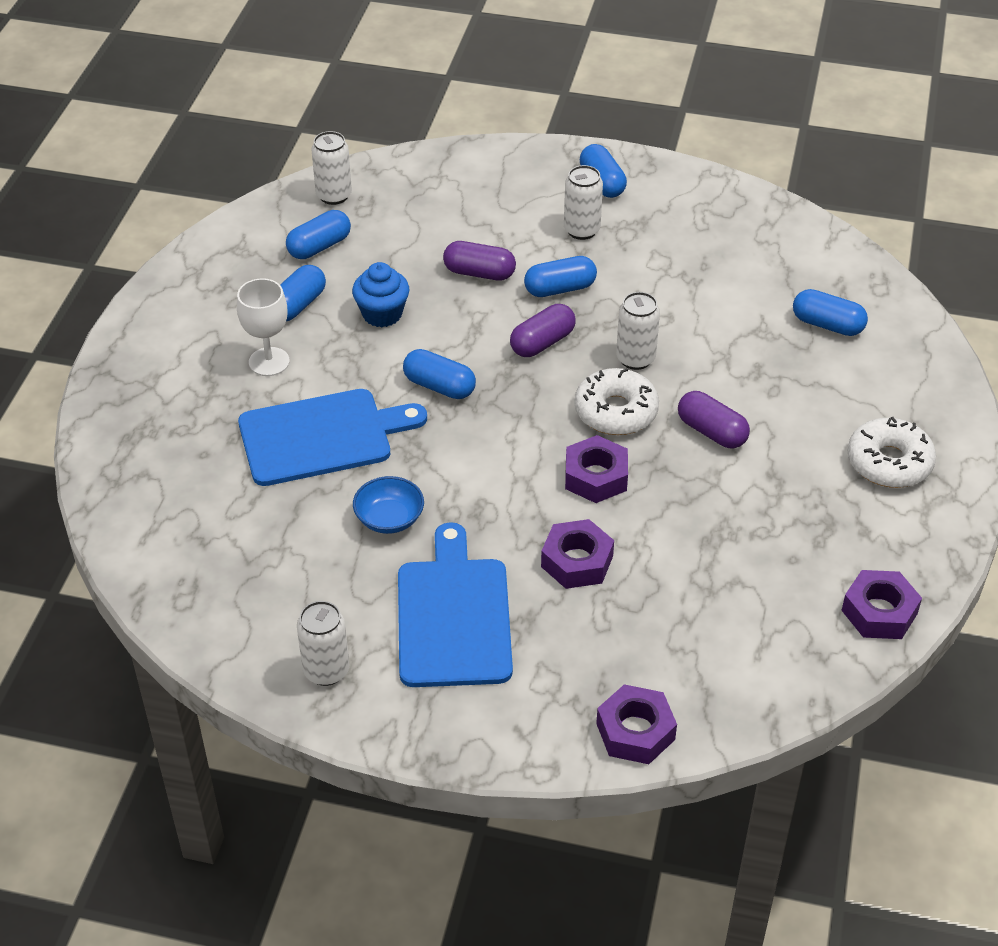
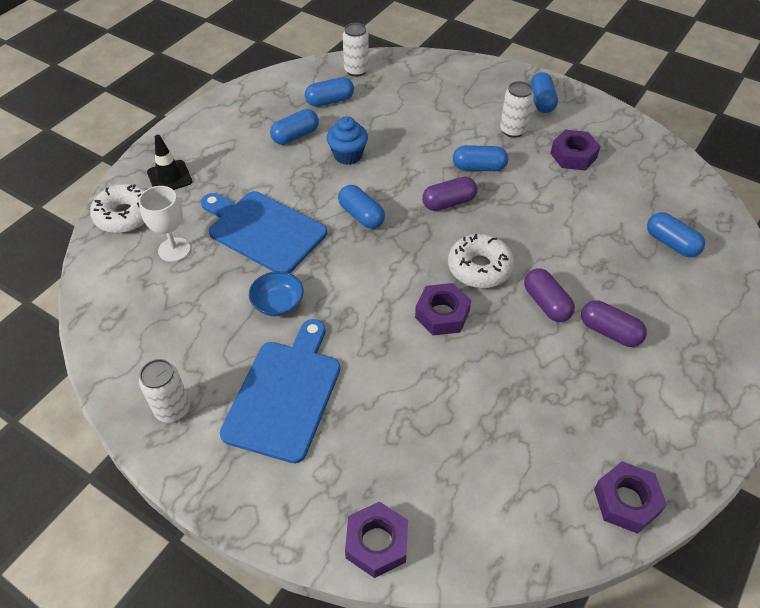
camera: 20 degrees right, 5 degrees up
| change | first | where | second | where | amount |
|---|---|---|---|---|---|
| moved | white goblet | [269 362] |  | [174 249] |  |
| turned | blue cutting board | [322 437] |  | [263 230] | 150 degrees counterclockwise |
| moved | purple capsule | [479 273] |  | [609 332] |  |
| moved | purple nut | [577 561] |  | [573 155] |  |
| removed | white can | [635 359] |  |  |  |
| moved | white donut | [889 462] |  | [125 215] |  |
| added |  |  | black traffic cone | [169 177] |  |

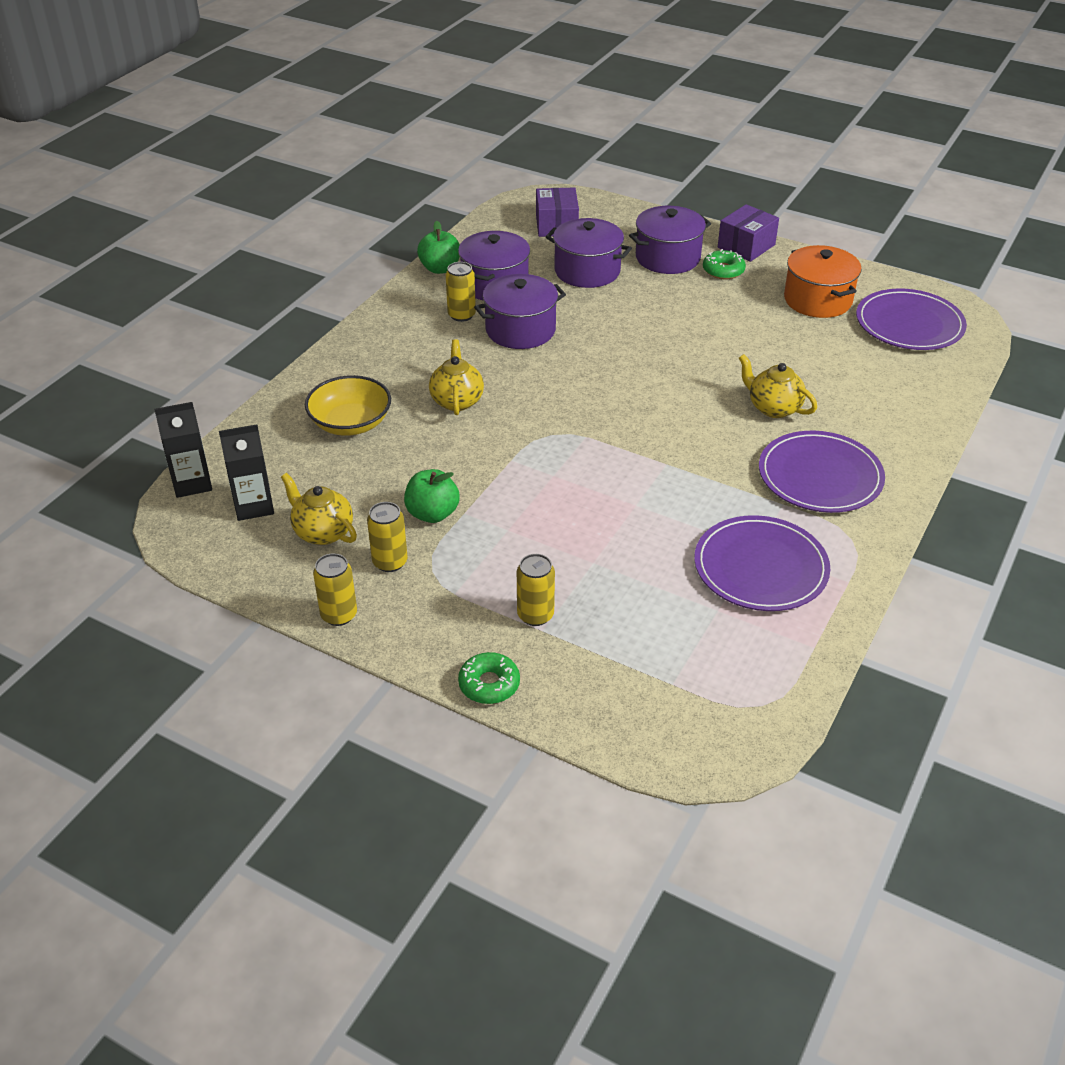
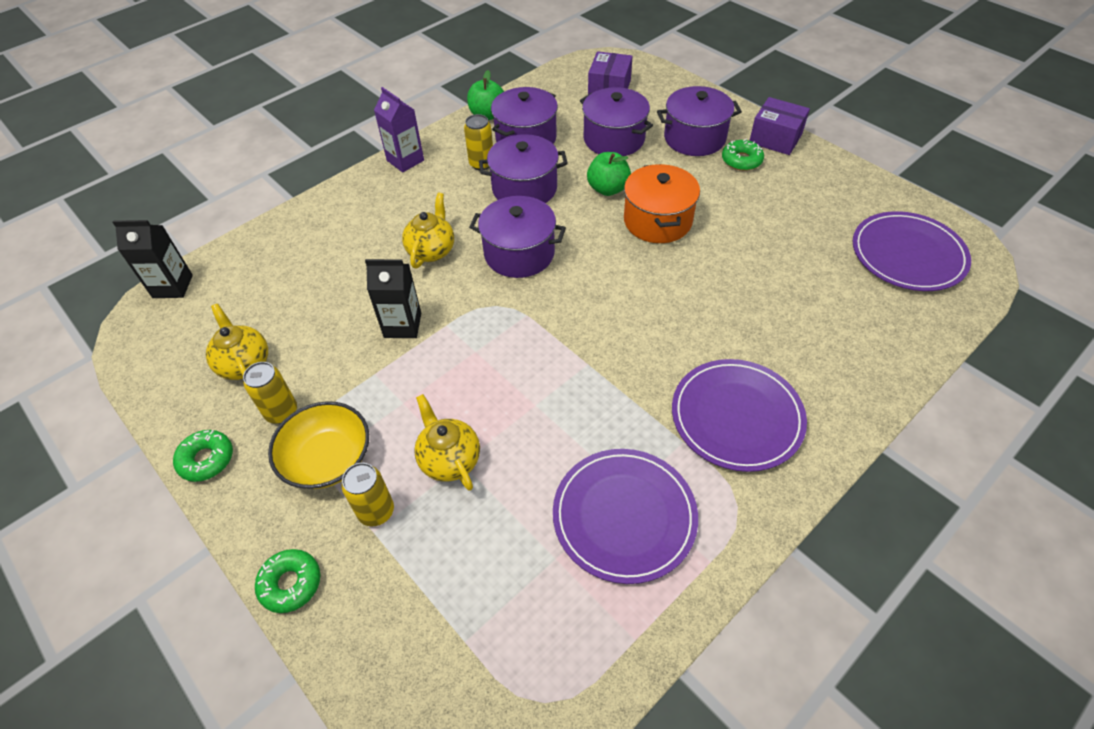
camera: 20 degrees right, 10 degrees up
| change | first | where | second | where | amount |
|---|---|---|---|---|---|
| moved | black carton | [254 506] |  | [402 325] |  |
| moved | yellow bowl | [350 423] |  | [328 459] |  |
| replaced | yellow can | [339 615] | green donut | [206 459] |  |
| moved | green apple | [432 514] |  | [608 189] |  |
| turned | purple box | [746 246] |  | [775 138] | 60 degrees clockwise |
| moved | yellow teapot | [773 408] |  | [449 459] |  |
| moved | orange pot | [817 300] |  | [657 221] |  |
| added |  |  | purple carton | [405 160] |  |
| added |  |  | purple pot | [519 253] |  |

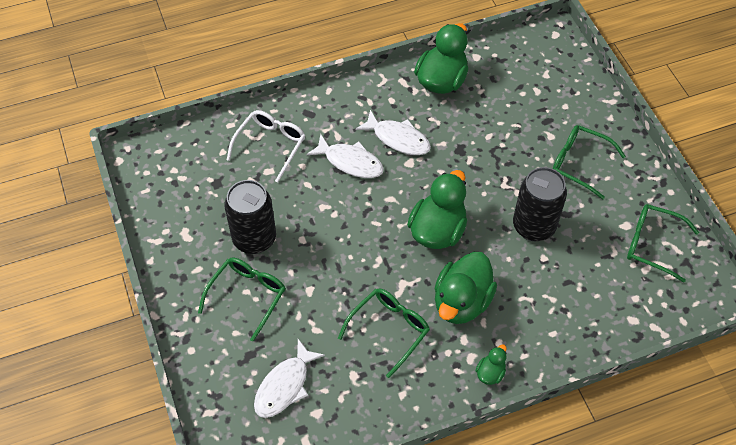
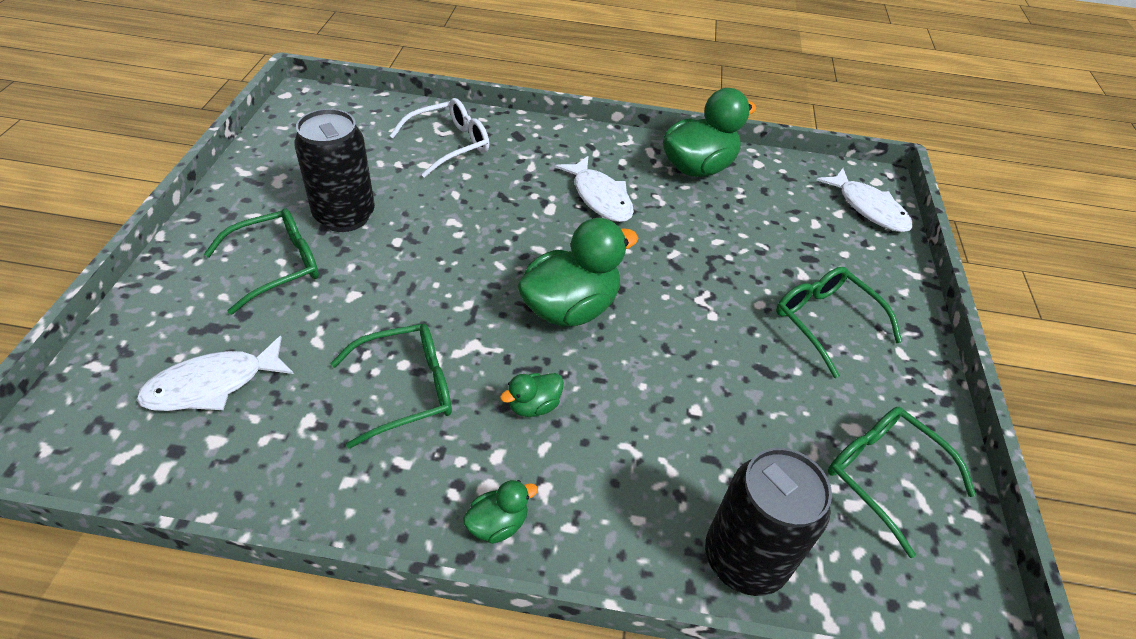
camera: 25 degrees right, 10 degrees down
| change | first | where | second | where | amount |
|---|---|---|---|---|---|
| moved | white fish | [350 162] |  | [868 208] |  |
| resized | green duck | [461 302] |  | [533 406] | x0.47 |
| moved | black can | [533 226] |  | [744 559] |  |

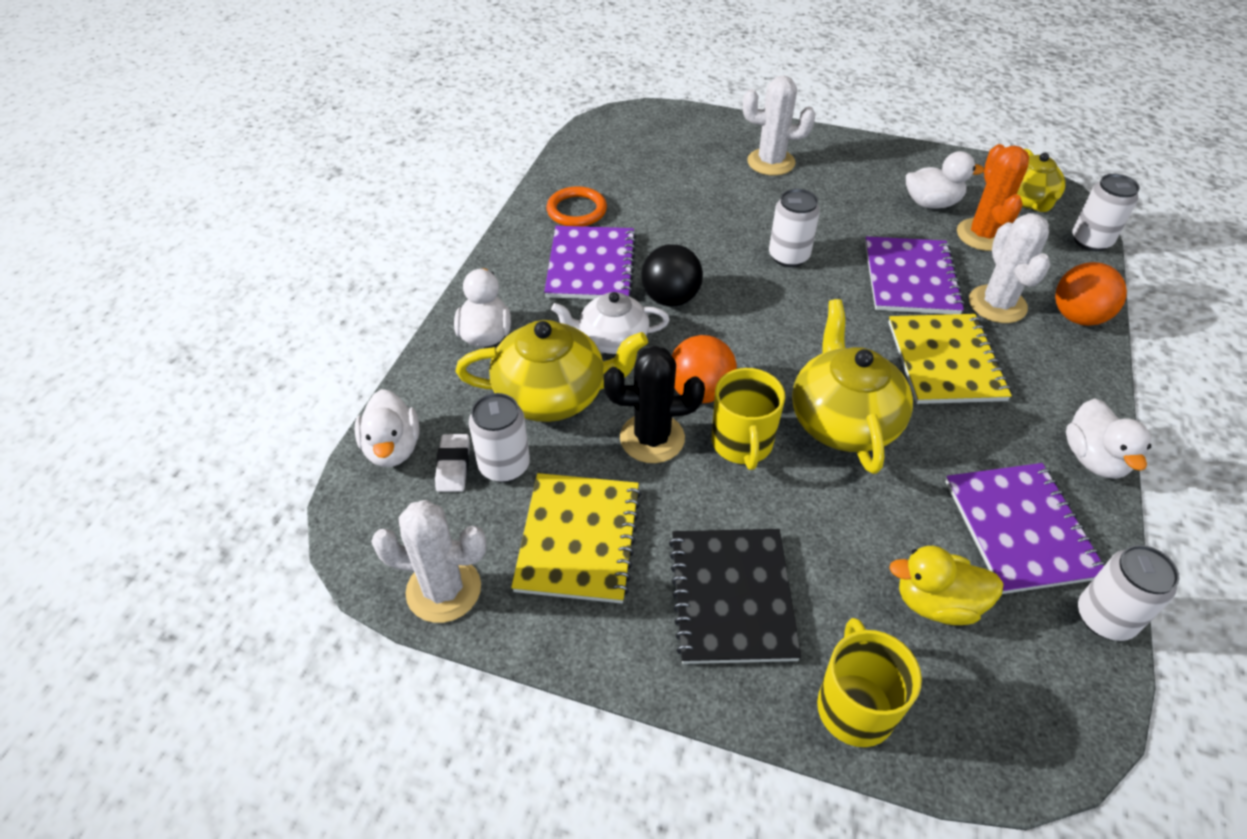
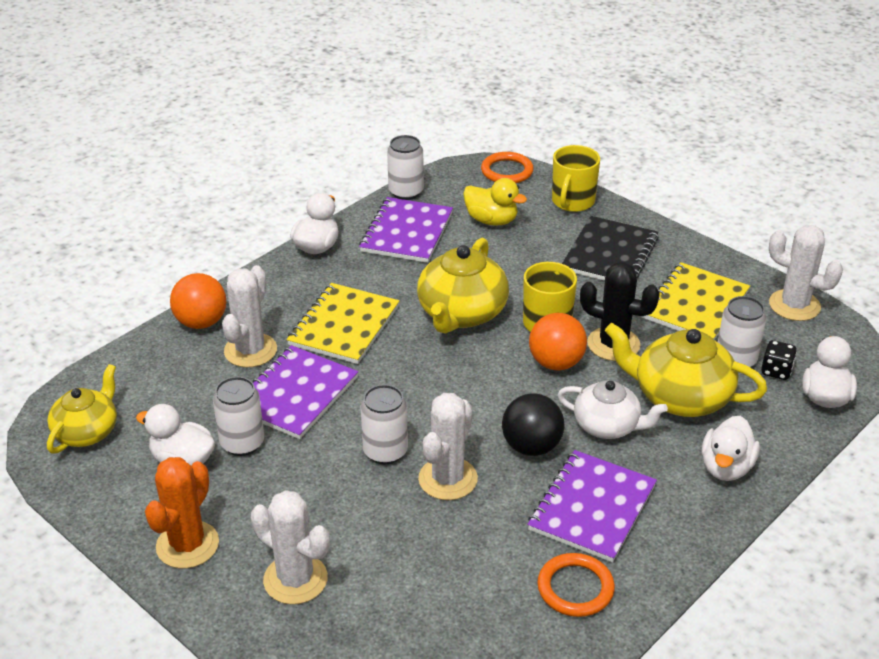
camera: 155 degrees left, 10 degrees down
| change | first | where | second | where | amount |
|---|---|---|---|---|---|
| replaced | white eraser | [453 466] | black dice | [776 371] |  |
| moved | orange cactus | [983 235] |  | [187 545] |  |
| moved | white can | [1090 241] |  | [242 443] |  |
| added |  |  | white cactus | [448 479] |  |
| added |  |  | orange ring | [507 171] |  |

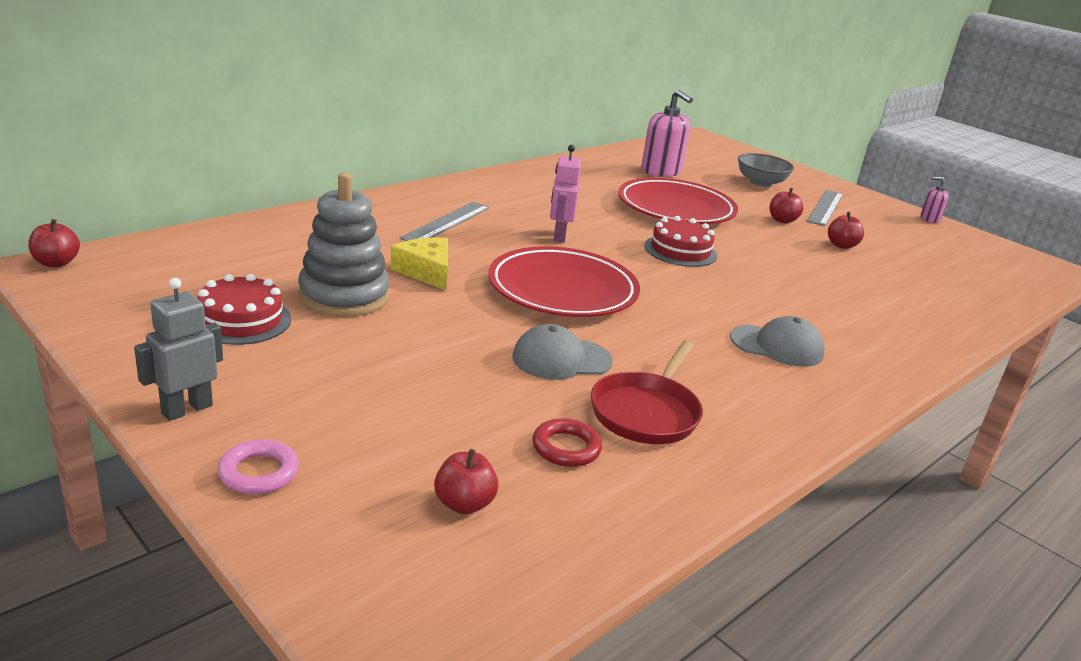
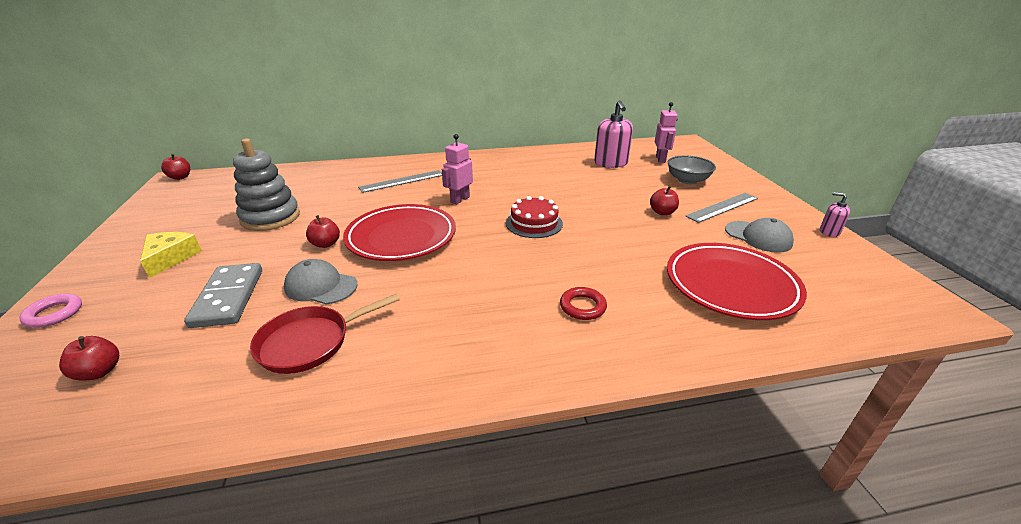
camera: 35 degrees right, 5 degrees up
| change | first | where | second | where | amount |
|---|---|---|---|---|---|
| removed | grey robot | [187 409] |  |  |  |
| removed | red cake | [241 320] |  |  |  |
| moved | yellow cheese | [426 271] |  | [170 258] |  |
| moved | red ring | [566 448] |  | [582 306] |  |
| moved | red plate | [676 209] |  | [730 285] |  |
| moved | grey cap | [777 346] |  | [758 237] |  |
| moved | red apple | [841 245] |  | [326 244] |  |
| added |  |  | grey domino | [228 297] |  |
| added |  |  | pink robot | [660 159] |  |

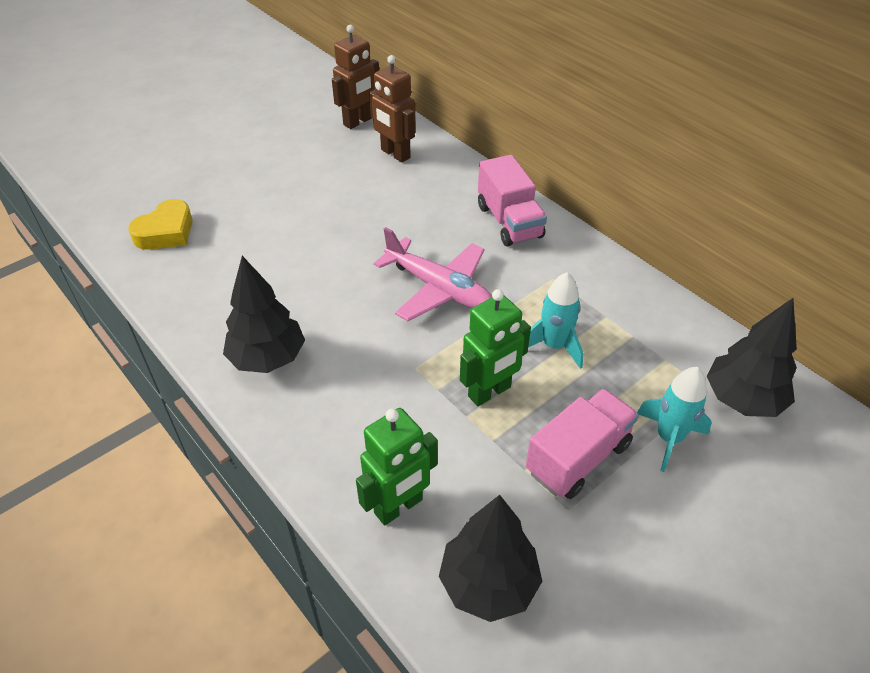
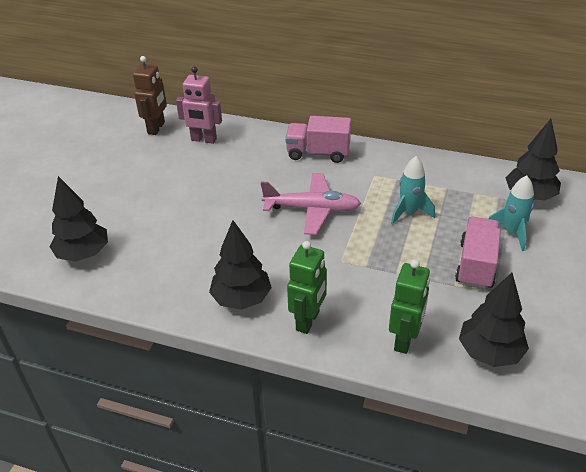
camera: 30 degrees left, 5 degrees down
| change | first | where | second | where | amount |
|---|---|---|---|---|---|
| replaced | yellow heart | [166 232] | black tree | [83 254] |  |
| recoloured | brown robot | [395 154] | pink robot | [203 140] |  |
| moved | green robot | [489 392] |  | [308 321] |  |
| turned | pink truck | [509 221] |  | [318 153] | 150 degrees clockwise |

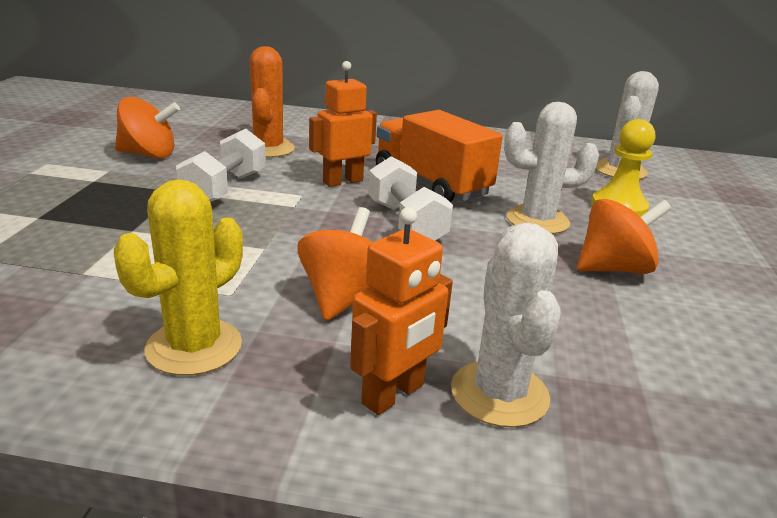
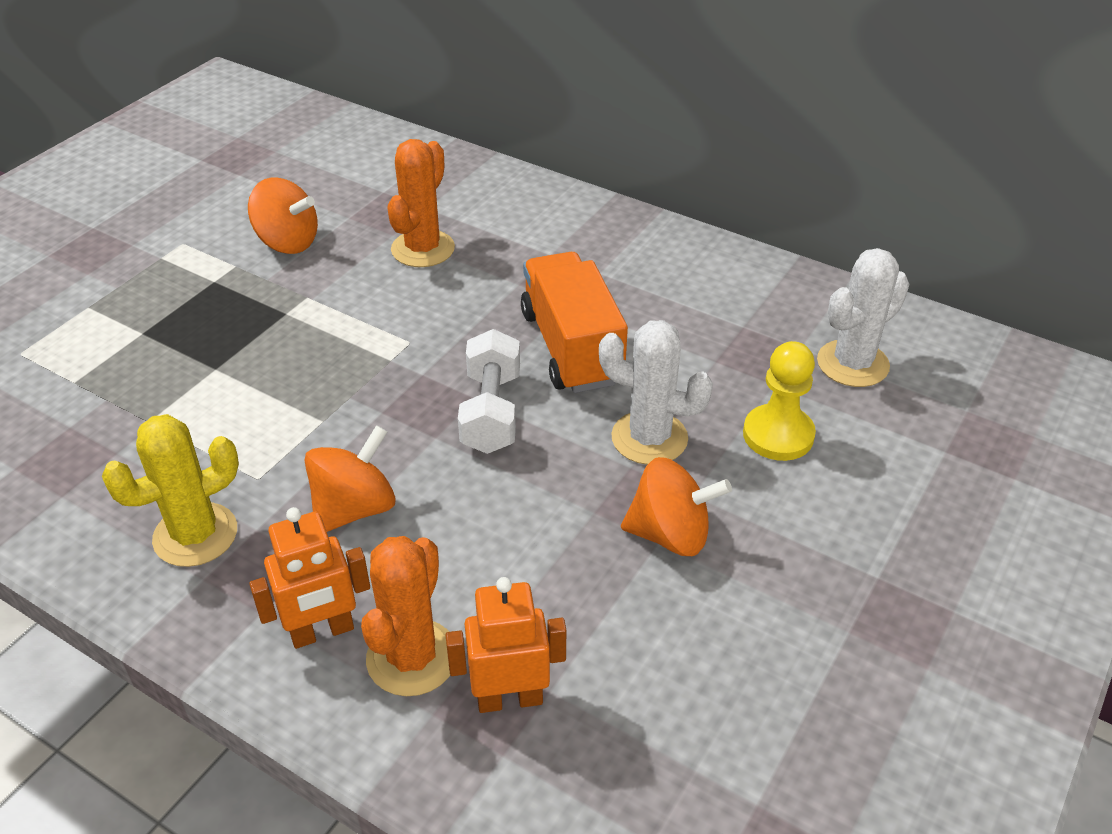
camera: 25 degrees right, 15 degrees up
| change | first | where | second | where | amount |
|---|---|---|---|---|---|
| removed | white dumbbell | [225 189] |  |  |  |
| moved | orange robot | [342 181] |  | [509 698] |  |
| recoloured | white cactus | [499 394] | orange cactus | [412 658] |  |

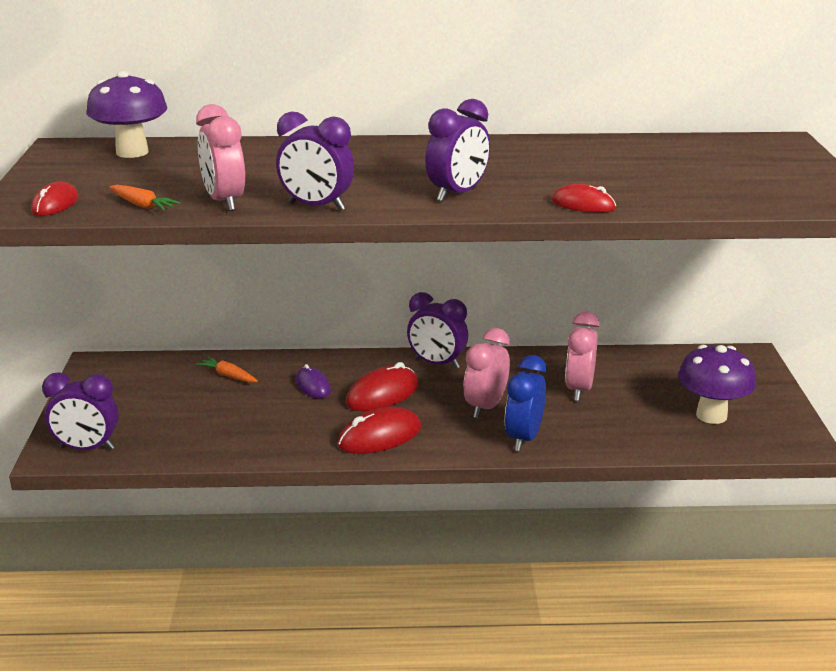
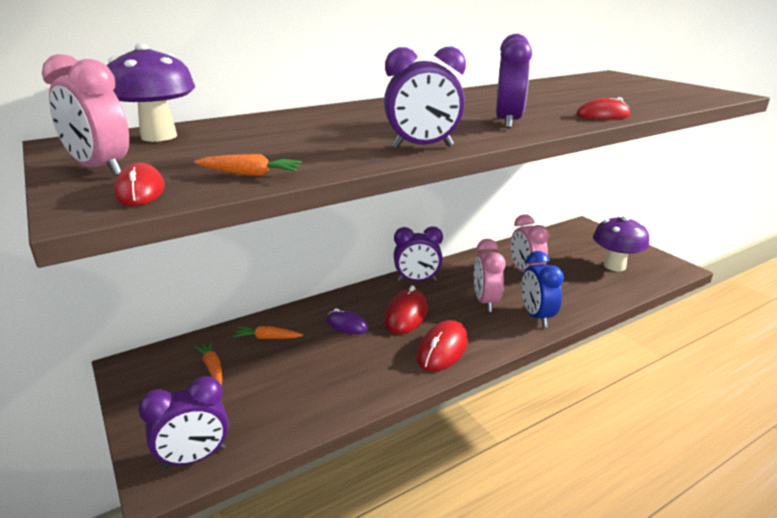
camera: 30 degrees left, 0 degrees up
| change | first | where | second | where | amount |
|---|---|---|---|---|---|
| moved | pink clock | [224 202] |  | [101 170] |  |
| added |  |  | orange carrot | [212 367] |  |

